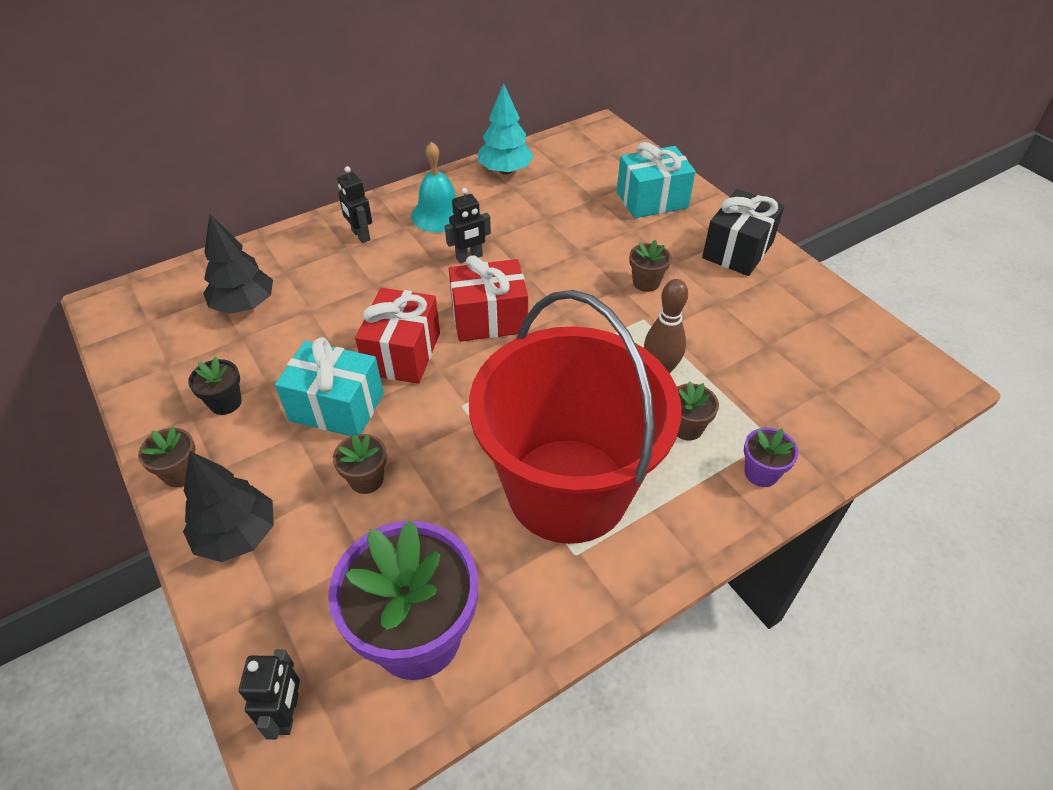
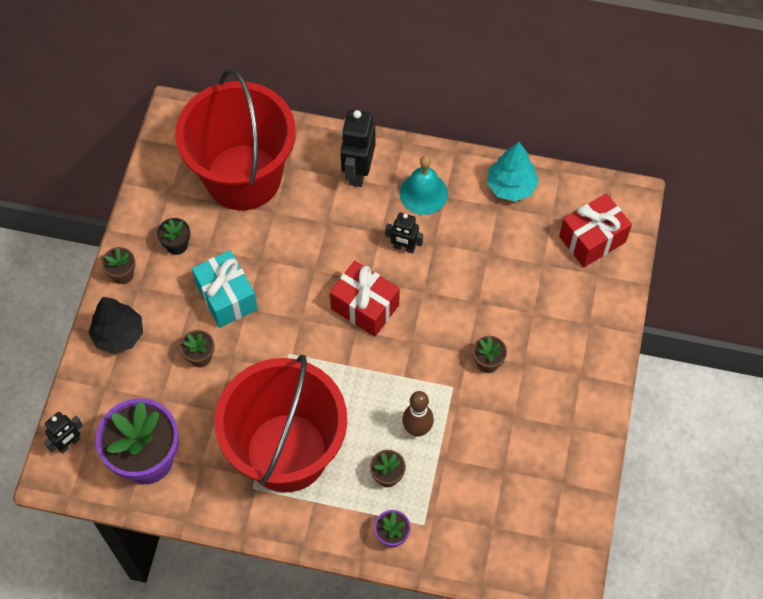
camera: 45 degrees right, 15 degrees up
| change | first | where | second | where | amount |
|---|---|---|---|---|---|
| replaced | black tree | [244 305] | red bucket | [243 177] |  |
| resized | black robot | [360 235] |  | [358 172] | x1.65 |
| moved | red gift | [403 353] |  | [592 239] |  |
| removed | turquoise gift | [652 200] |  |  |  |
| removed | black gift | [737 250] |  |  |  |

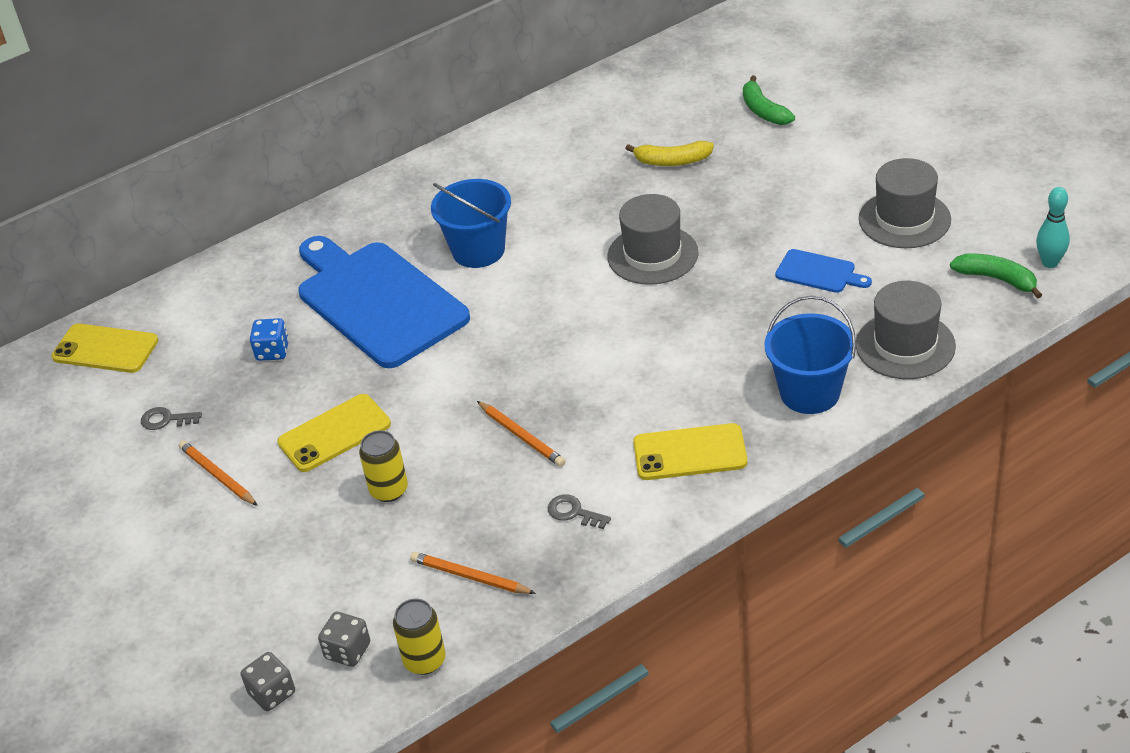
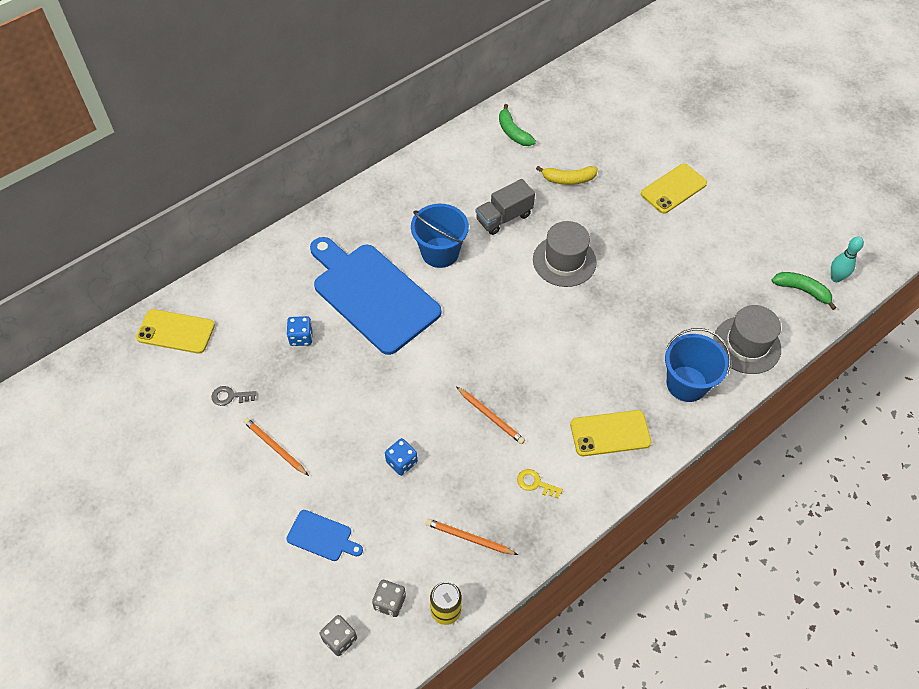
camera: 10 degrees left, 15 degrees up
| change | first | where | second | where | amount |
|---|---|---|---|---|---|
| moved | yellow phone | [334 433] |  | [673 189] |  |
| replaced | yellow can | [389 490] | blue dice | [401 462] |  |
| recoloured | grey key | [573 512] | yellow key | [535 483] |  |
| moved | green banana | [763 111] |  | [513 132] |  |
| moved | blue cutting board | [819 272] |  | [322 536] |  |
| removed | grey hat | [904 219] |  |  |  |
| added |  |  | grey truck | [504 217] |  |

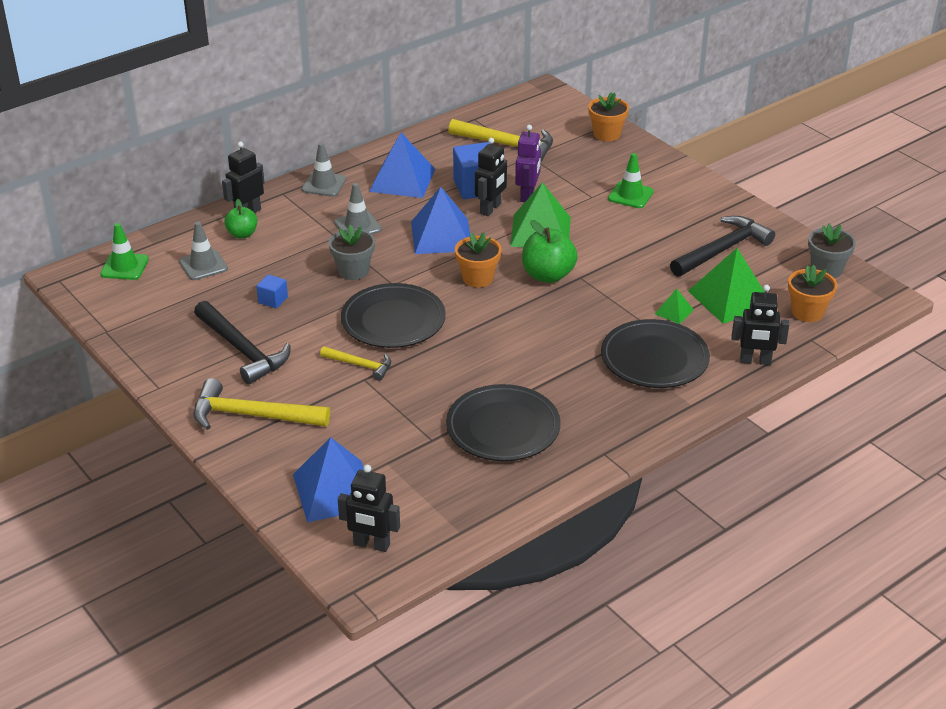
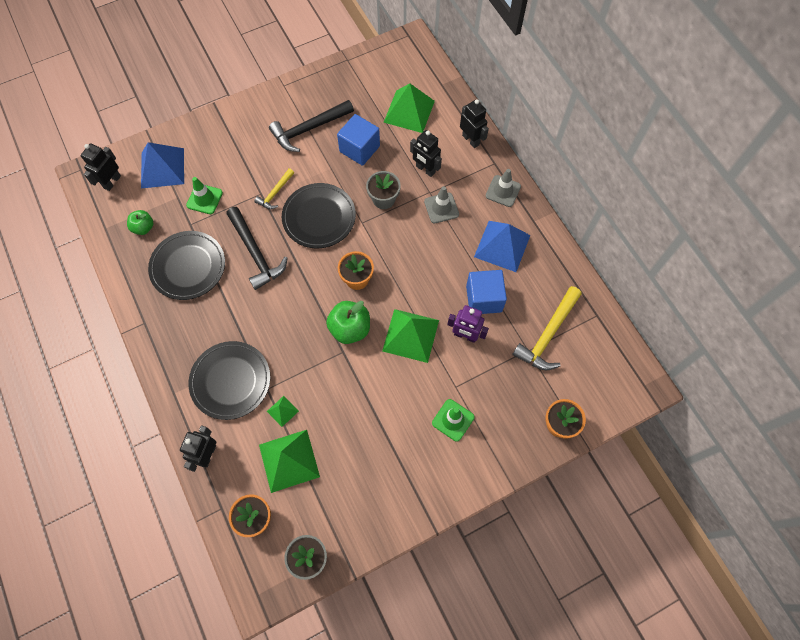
camera: 100 degrees right, 30 degrees up
| change | first | where | second | where | amount |
|---|---|---|---|---|---|
| moved | green traffic cone | [124 267] |  | [204 199] |  |
| replaced | grey traffic cone | [203 265] | green pyramid | [409 111] |  |
| removed | yellow hammer | [252 415] |  |  |  |
| moved | green apple | [242 234] |  | [143 228] |  |
| resized | blue cube | [273 300] |  | [359 149] | x1.97 |
| removed | blue pyramid | [441 236] |  |  |  |
| moved | black robot | [491 209] |  | [425 169] |  |
| moved | black hammer | [723 250] |  | [255 253] |  |

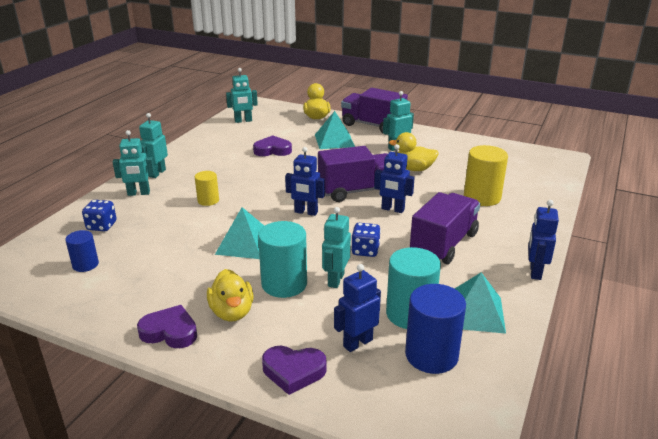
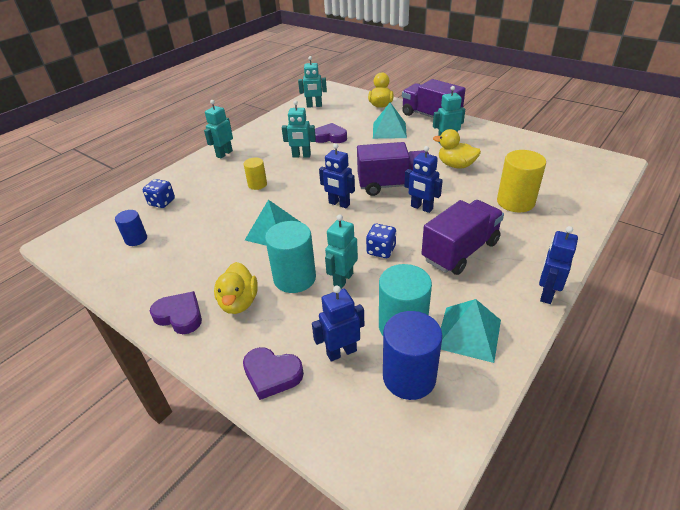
camera: 15 degrees right, 10 degrees up
| change | first | where | second | where | amount |
|---|---|---|---|---|---|
| moved | turquoise robot | [138 193] |  | [301 156] |  |

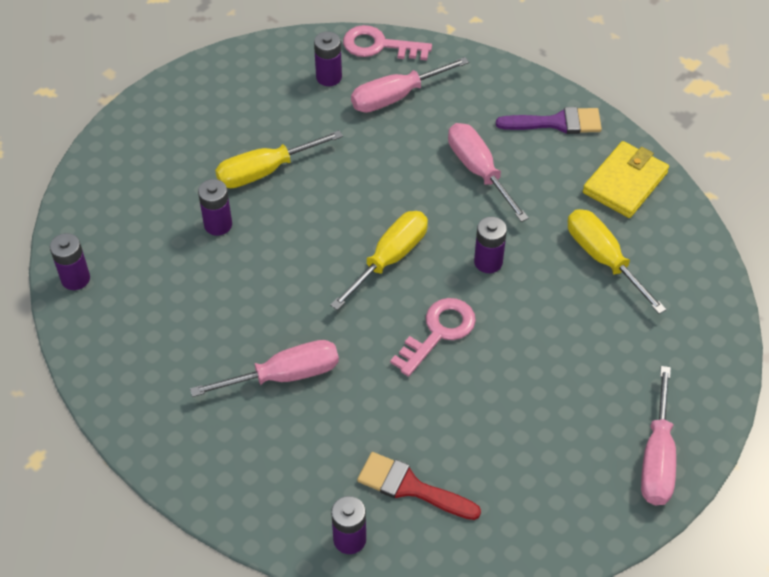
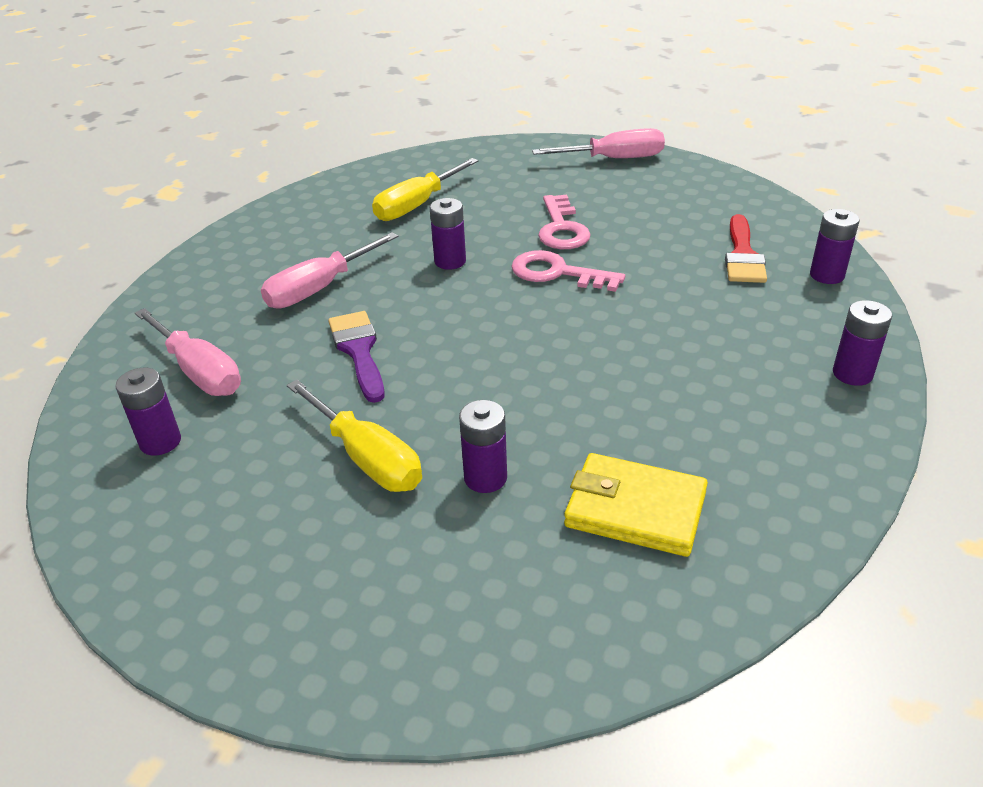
camera: 105 degrees left, 15 degrees down
| change | first | where | second | where | amount |
|---|---|---|---|---|---|
| moved | purple battery | [75 279] |  | [852 374] |  |
| removed | pink screwdriver | [284 375] |  |  |  |
| removed | yellow screwdriver | [390 258] |  |  |  |
| moved | pink key | [379 45] |  | [562 229] |  |
| moved | purple brush | [557 122] |  | [358 351] |  |
| moved | yellow wallet | [625 183] |  | [635 509] |  |

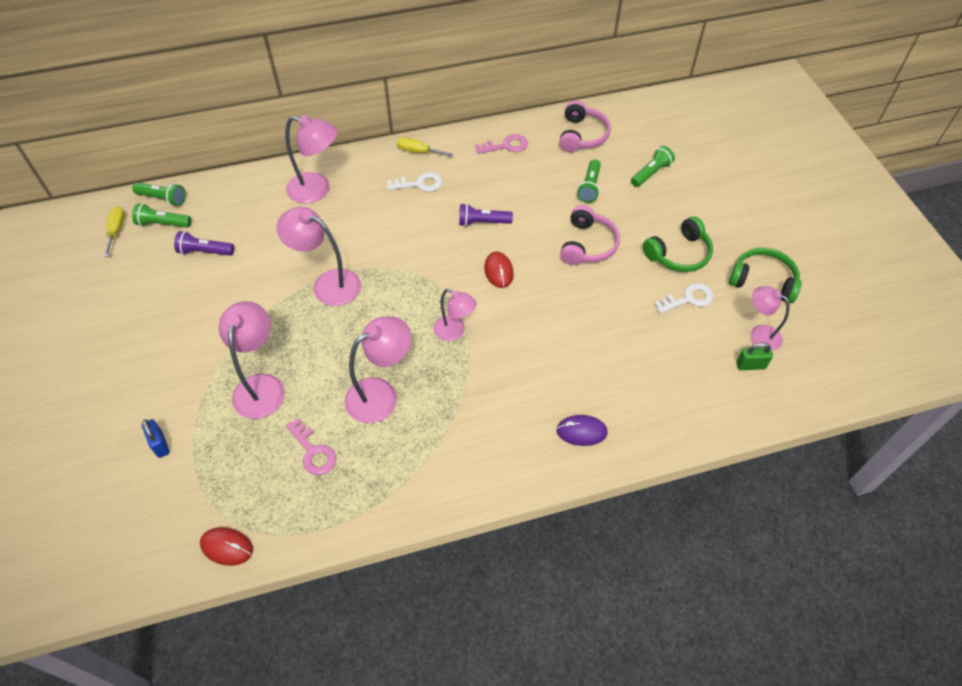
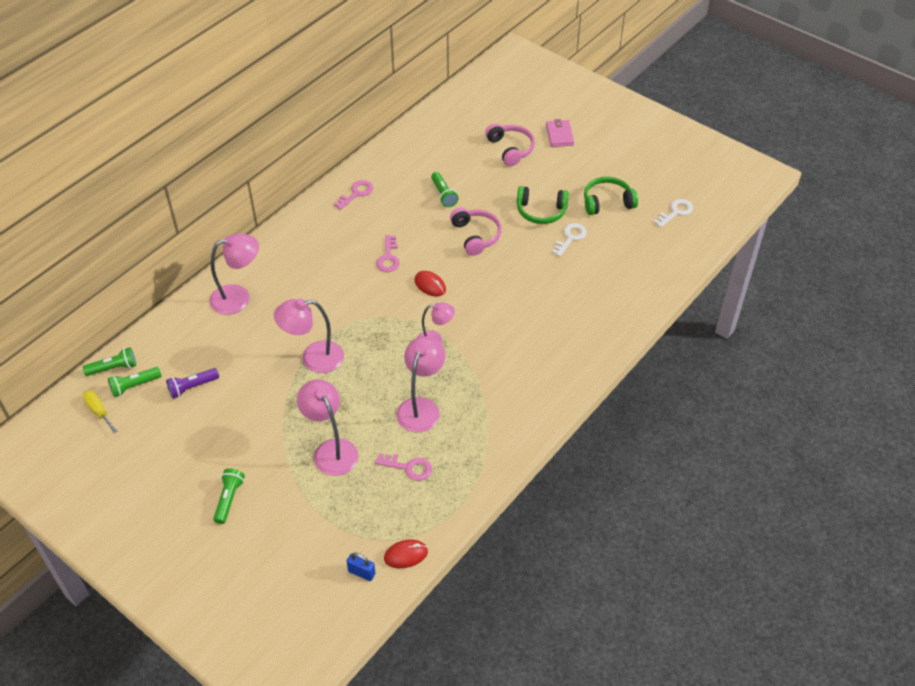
camera: 35 degrees left, 5 degrees down
| change | first | where | second | where | amount |
|---|---|---|---|---|---|
| moved | blue padlock | [160 444] |  | [361 572] |  |
| moved | white key | [419 184] |  | [675 212] |  |
| removed | yellow screwdriver | [418 152] |  |  |  |
| replaced | purple flashlight | [482 222] | pink key | [388 257] |  |
| removed | purple mouse | [581 431] |  |  |  |
| moved | pink headphones | [582 135] |  | [510 149] |  |
| moved | green flashlight | [651 173] |  | [229 499] |  |
| turned | green headphones | [679 254] |  | [541 211] | 75 degrees clockwise |
| removed | green padlock | [750 365] |  |  |  |
| removed | pink lamp | [759 334] |  |  |  |
| added |  |  | pink wallet | [559 135] |  |

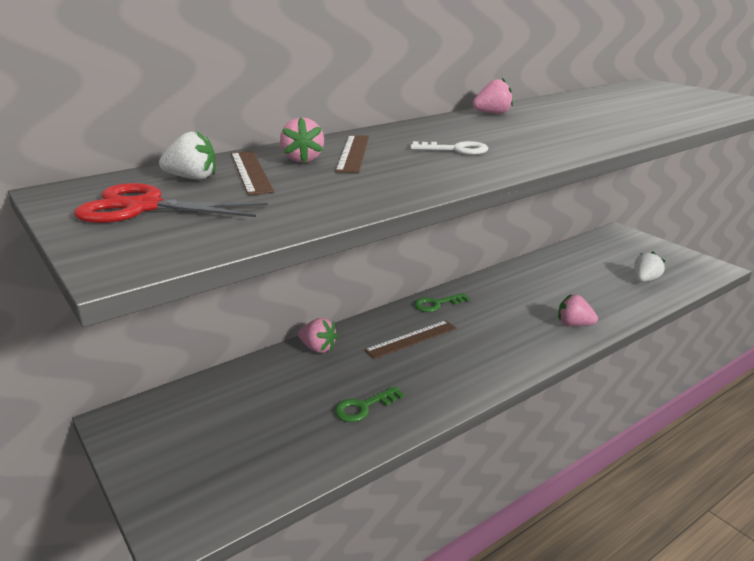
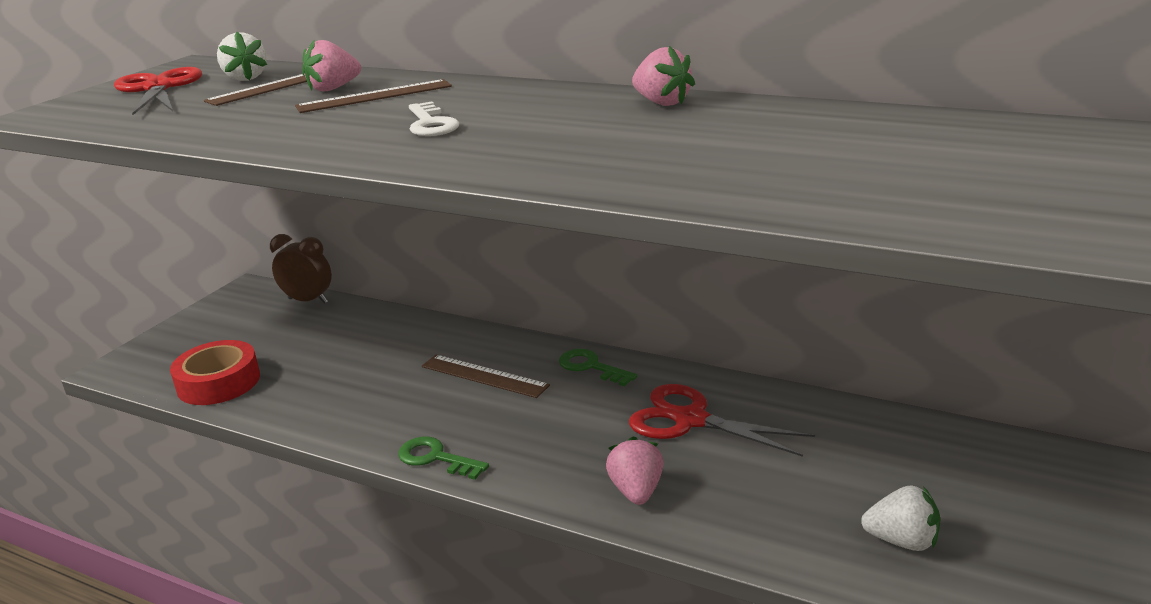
camera: 65 degrees right, 0 degrees up
| change | first | where | second | where | amount |
|---|---|---|---|---|---|
| removed | pink strawberry | [318 348] |  |  |  |
| moved | green key | [364 407] |  | [436 458] |  |
| added |  |  | red tape | [218 382] |  |
| added |  |  | brown clock | [308 301] |  |
| added |  |  | red scissors | [690 420] |  |

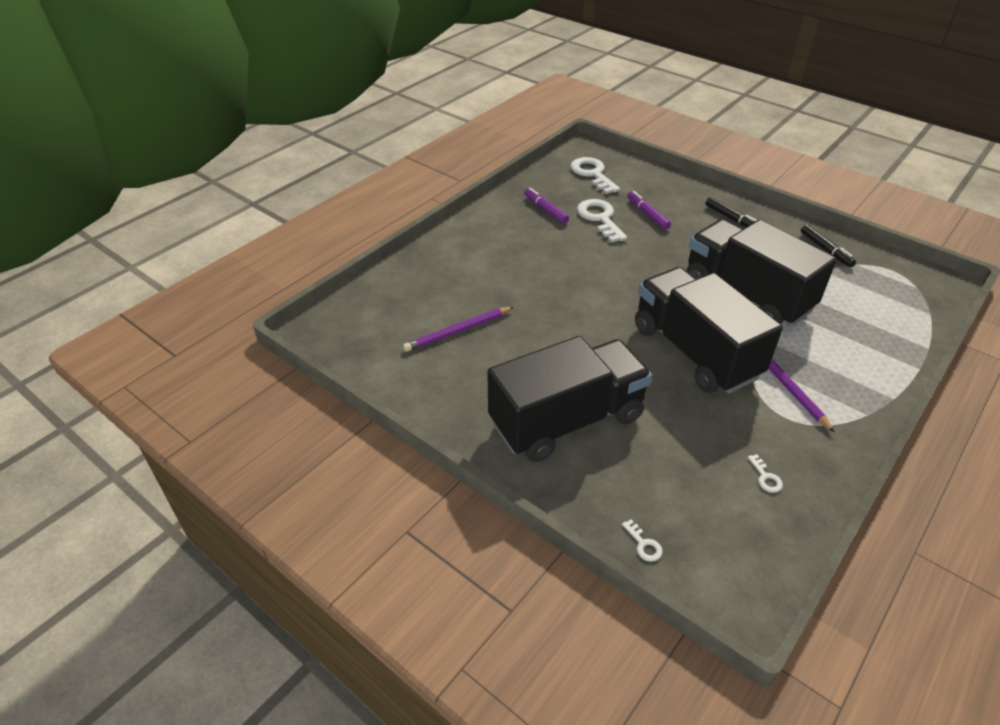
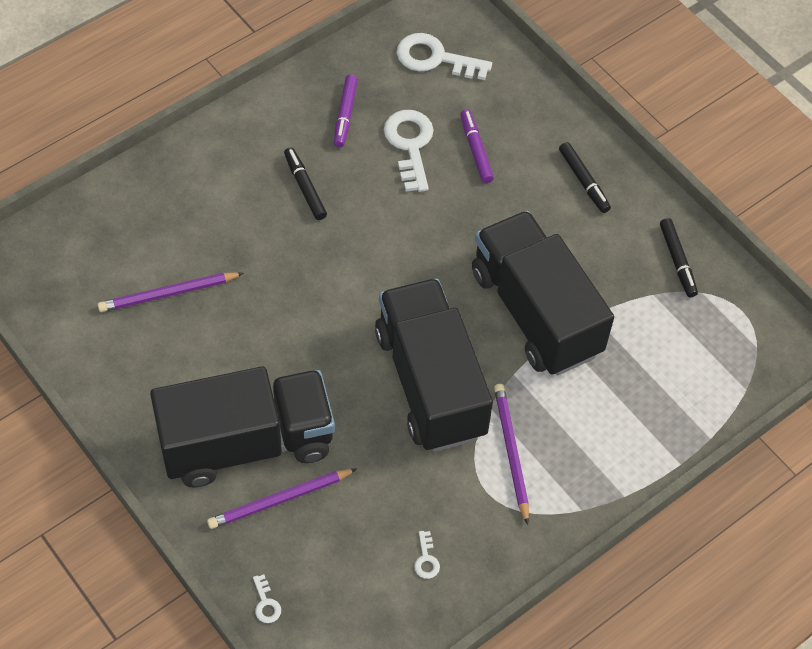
camera: 10 degrees right, 15 degrees up
| change | first | where | second | where | amount |
|---|---|---|---|---|---|
| turned | purple marker | [545 210] |  | [345 114] | 150 degrees counterclockwise |
| turned | white key | [592 174] |  | [435 58] | 60 degrees counterclockwise |
| added |  |  | purple pencil | [280 500] |  |
| added |  |  | black marker | [305 187] |  |

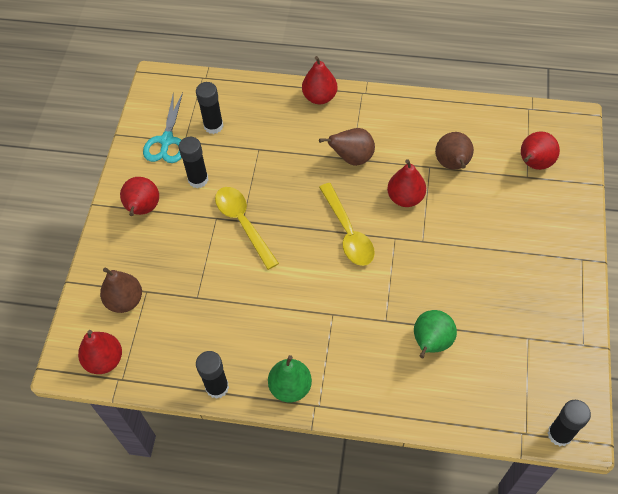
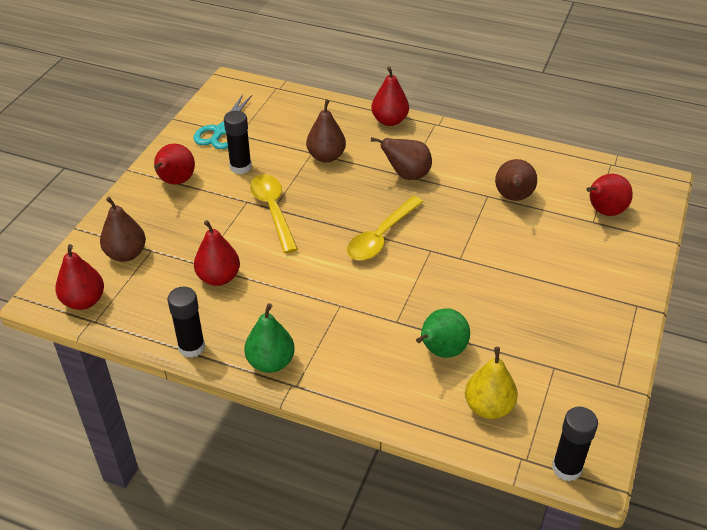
camera: 10 degrees right, 15 degrees down
| change | first | where | second | where | amount |
|---|---|---|---|---|---|
| removed | black glue stick | [213 126] |  |  |  |
| turned | yellow spoon | [348 232] |  | [381 237] | 45 degrees clockwise |
| moved | red pear | [405 198] |  | [218 277] |  |
| added |  |  | brown pear | [326 157] |  |
| added |  |  | yellow pear | [488 407] |  |

